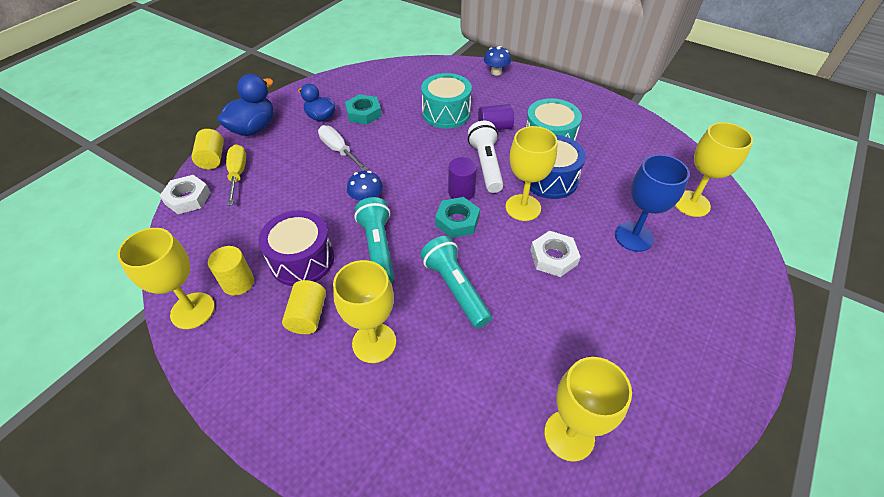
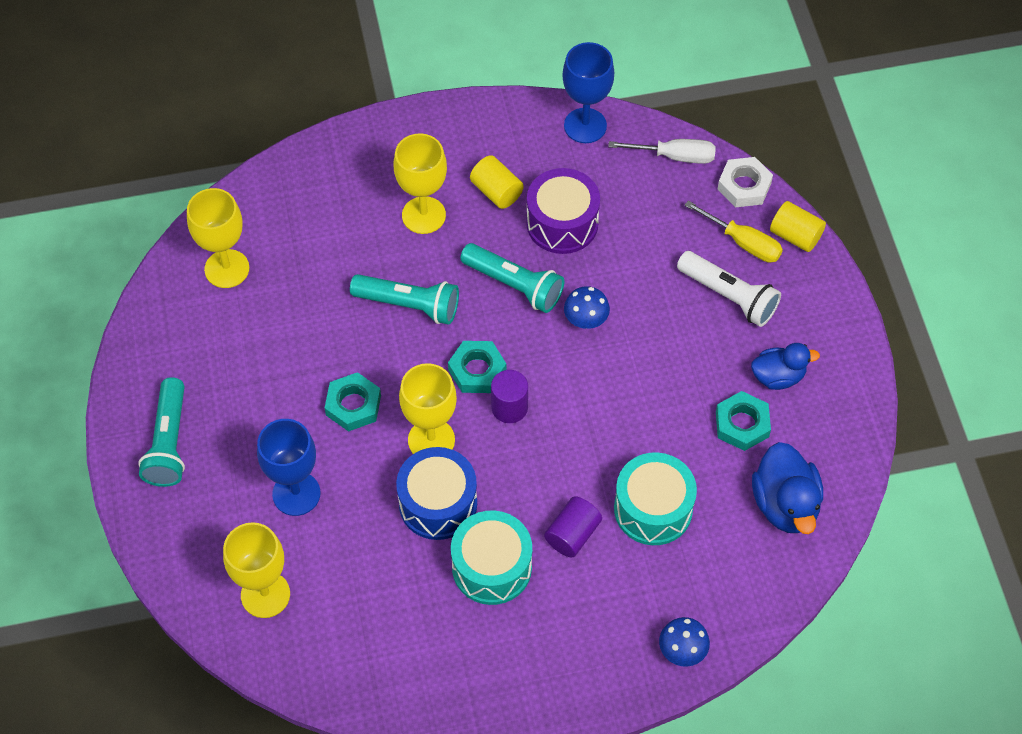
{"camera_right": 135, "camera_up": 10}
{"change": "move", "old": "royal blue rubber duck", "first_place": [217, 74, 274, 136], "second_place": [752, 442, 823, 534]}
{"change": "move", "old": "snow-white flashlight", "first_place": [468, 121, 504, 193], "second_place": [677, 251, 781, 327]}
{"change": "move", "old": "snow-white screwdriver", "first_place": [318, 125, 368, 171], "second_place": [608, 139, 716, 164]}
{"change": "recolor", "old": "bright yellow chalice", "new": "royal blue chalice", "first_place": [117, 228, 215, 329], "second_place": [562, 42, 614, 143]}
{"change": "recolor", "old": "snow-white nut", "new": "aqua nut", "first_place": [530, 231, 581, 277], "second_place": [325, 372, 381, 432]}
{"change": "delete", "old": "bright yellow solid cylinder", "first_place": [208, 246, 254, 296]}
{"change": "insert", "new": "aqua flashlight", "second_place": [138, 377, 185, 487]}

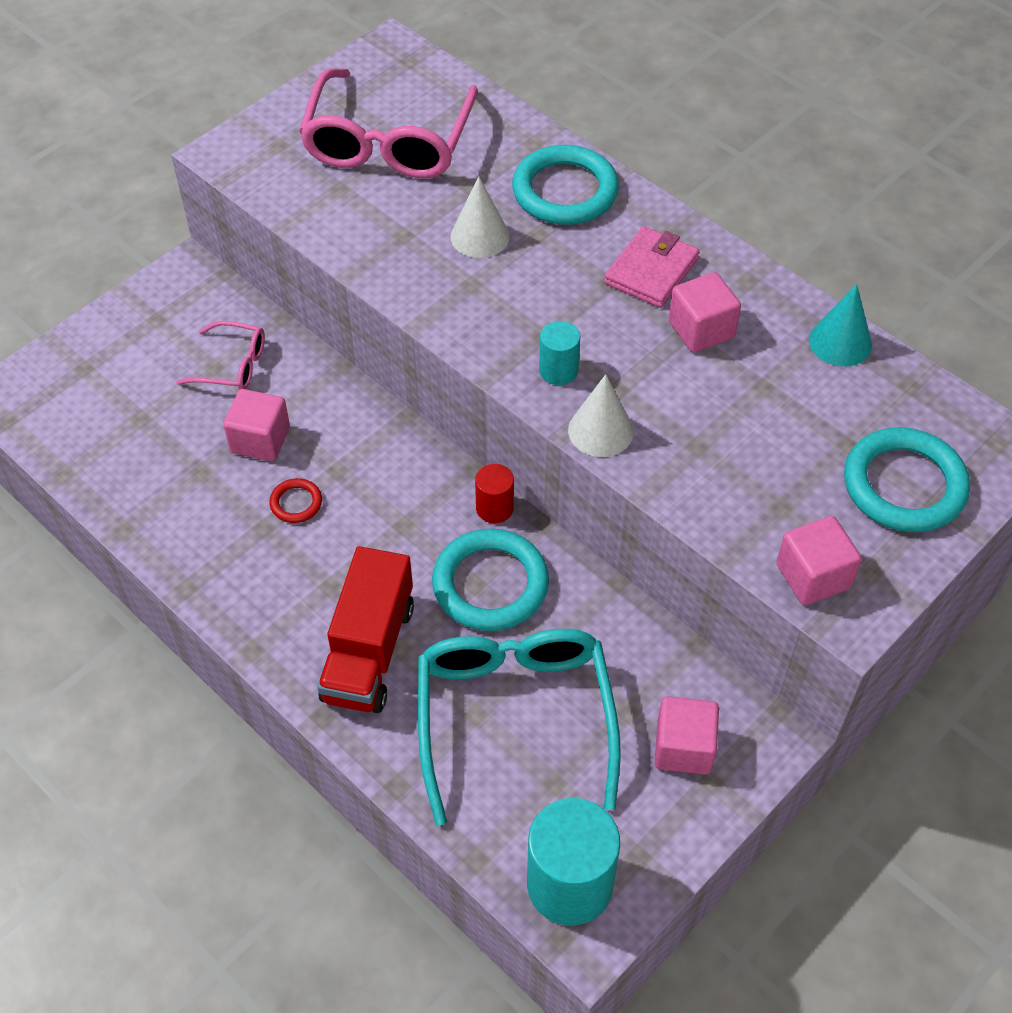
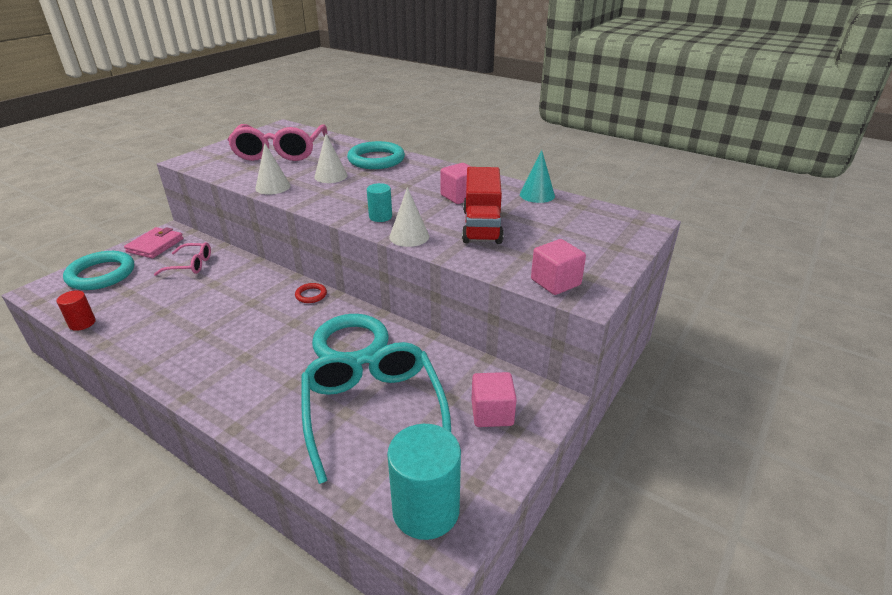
{"camera_right": -10, "camera_up": -20}
{"change": "move", "old": "pink billfold", "first_place": [604, 226, 700, 308], "second_place": [124, 227, 183, 258]}
{"change": "delete", "old": "pink solid cube", "first_place": [223, 389, 290, 462]}
{"change": "move", "old": "aqua hoop", "first_place": [844, 427, 970, 532], "second_place": [63, 251, 134, 290]}
{"change": "move", "old": "crimson solid cylinder", "first_place": [475, 464, 514, 523], "second_place": [57, 290, 96, 331]}
{"change": "move", "old": "crimson hoop", "first_place": [269, 478, 322, 523], "second_place": [295, 283, 327, 303]}
{"change": "move", "old": "crimson lorry", "first_place": [317, 546, 414, 713], "second_place": [462, 167, 504, 244]}
{"change": "insert", "new": "snow-white solid cone", "second_place": [255, 143, 291, 195]}

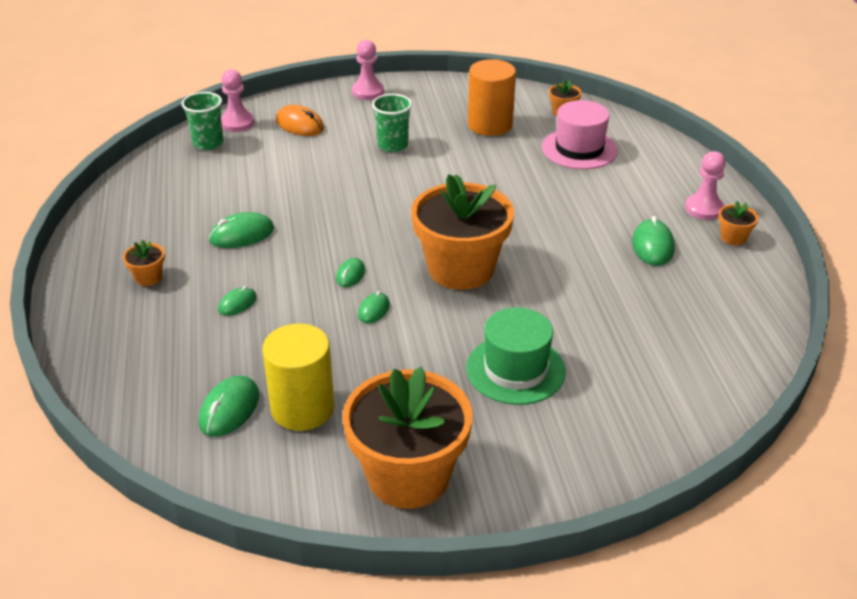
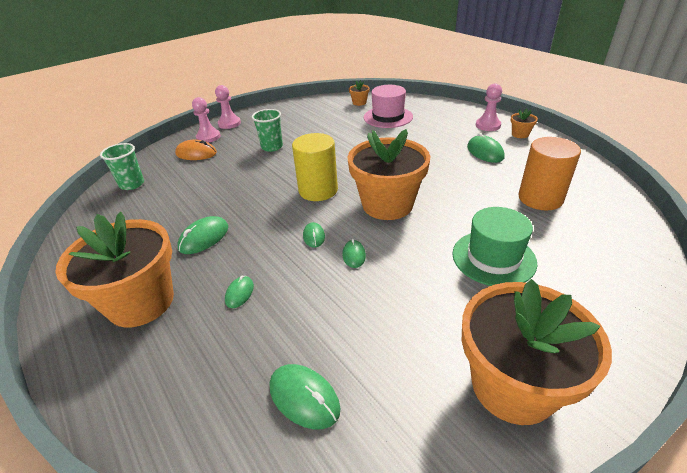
{"camera_right": -25, "camera_up": 0}
{"change": "move", "old": "orange-coloured solid cylinder", "first_place": [468, 59, 516, 136], "second_place": [518, 137, 581, 210]}
{"change": "move", "old": "pink pawn", "first_place": [221, 69, 254, 132], "second_place": [192, 97, 220, 143]}
{"change": "resize", "old": "orange-coloured plant pot", "first_place": [123, 240, 165, 286], "second_place": [55, 212, 174, 327], "factor": 2.49}
{"change": "move", "old": "bright yellow solid cylinder", "first_place": [262, 323, 334, 431], "second_place": [292, 133, 338, 201]}
{"change": "rotate", "old": "green computer mouse", "first_place": [199, 376, 259, 437], "second_place": [270, 364, 341, 429], "degrees": -45}

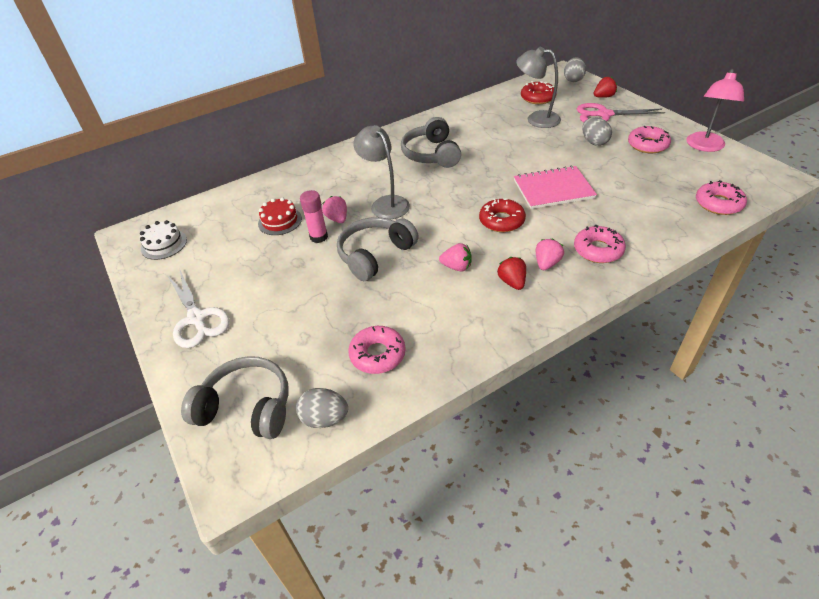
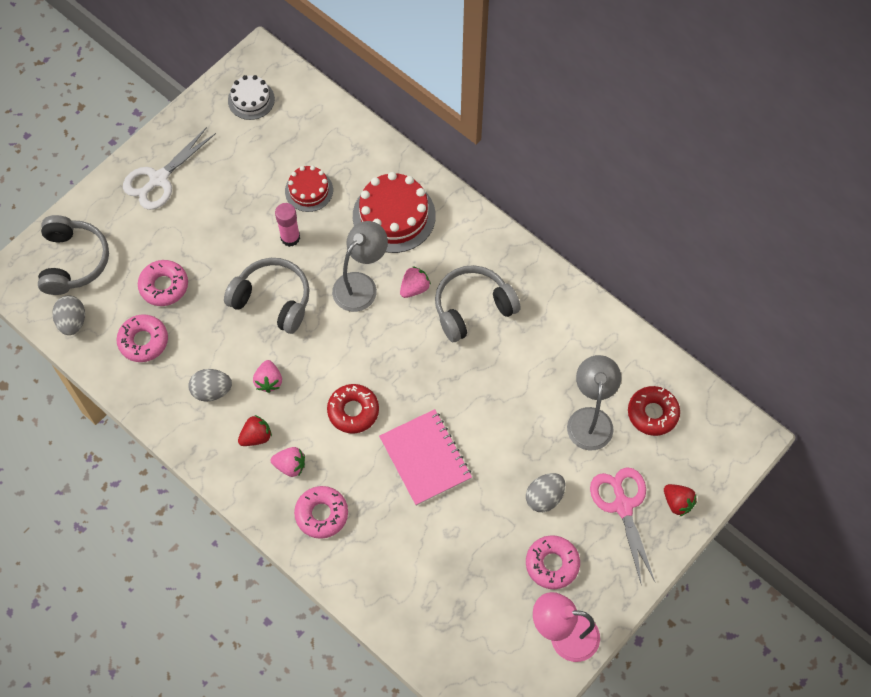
{"camera_right": 70, "camera_up": 20}
{"change": "move", "old": "grey toy egg", "first_place": [564, 57, 586, 82], "second_place": [188, 369, 232, 402]}
{"change": "move", "old": "pink glazed donut", "first_place": [696, 180, 747, 215], "second_place": [138, 260, 188, 306]}
{"change": "move", "old": "pink toy strawberry", "first_place": [322, 196, 347, 223], "second_place": [400, 266, 431, 298]}
{"change": "insert", "new": "crimson cake", "second_place": [353, 172, 436, 253]}

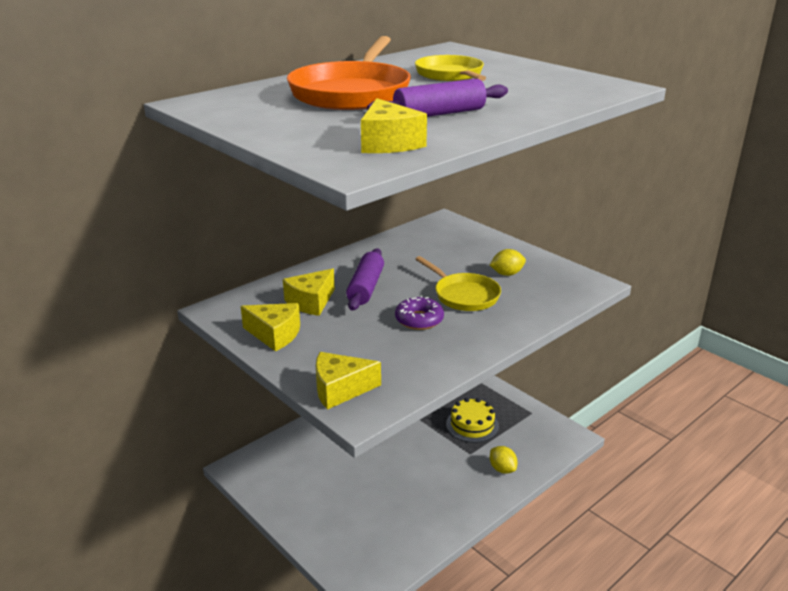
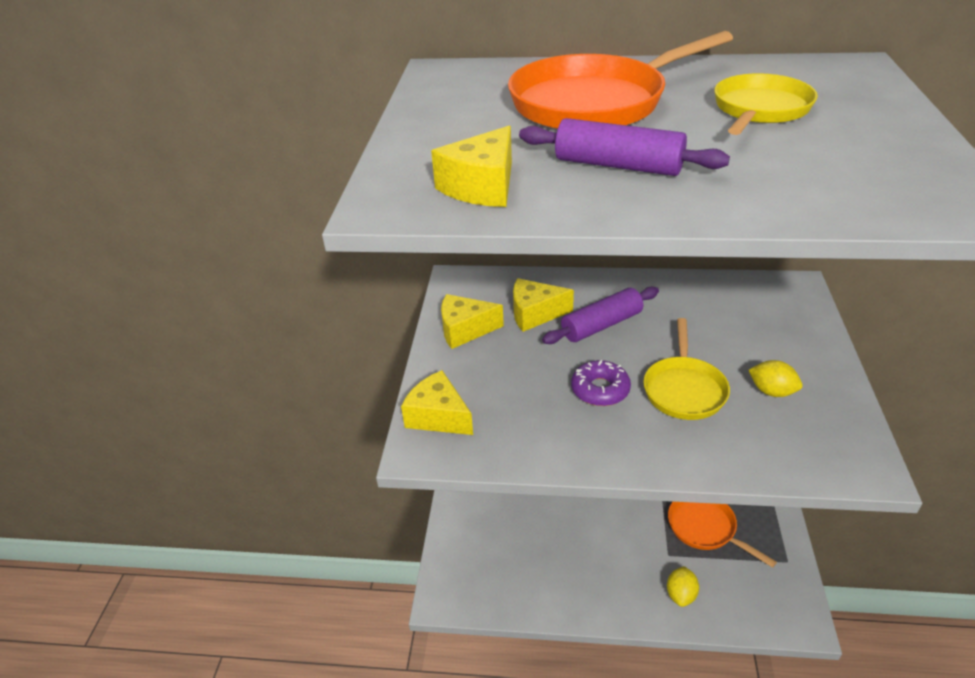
{"camera_right": 50, "camera_up": 10}
{"change": "rotate", "old": "bright yellow piece of cheese", "first_place": [241, 303, 300, 352], "second_place": [441, 294, 504, 349], "degrees": 105}
{"change": "replace", "old": "bright yellow cake", "new": "orange-coloured skillet", "first_place": [446, 398, 499, 443], "second_place": [668, 502, 777, 568]}

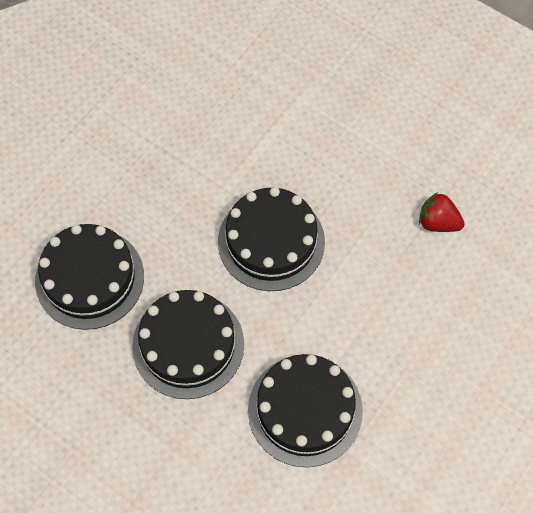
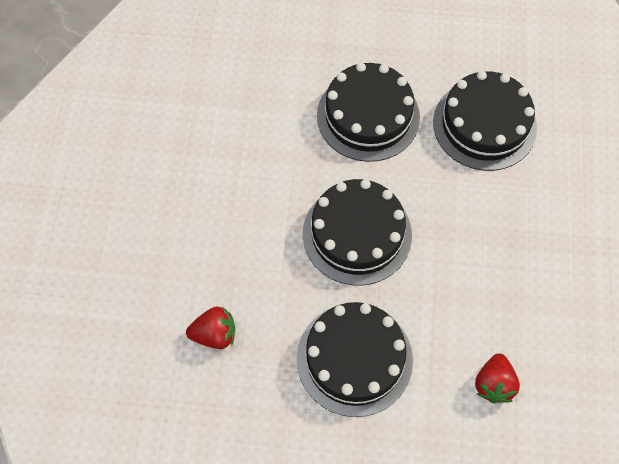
{"camera_right": 150, "camera_up": 0}
{"change": "move", "old": "ebony cake", "first_place": [248, 354, 363, 467], "second_place": [297, 302, 413, 417]}
{"change": "insert", "new": "crimson toy strawberry", "second_place": [475, 353, 520, 403]}

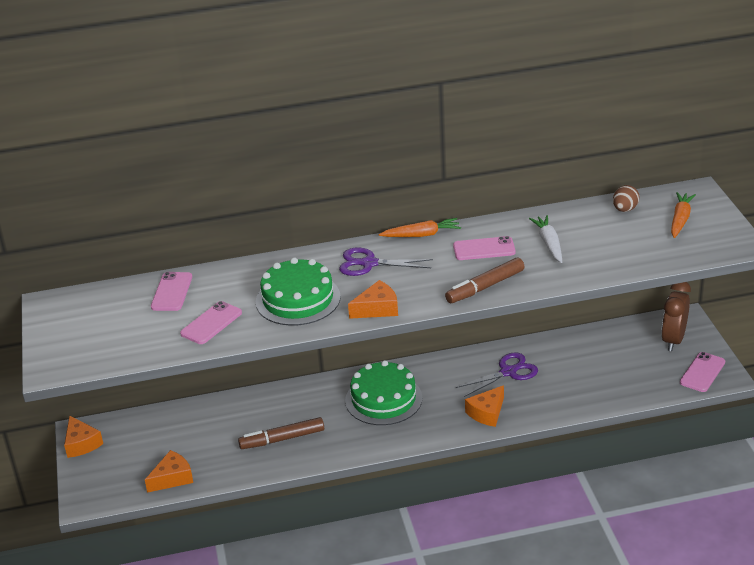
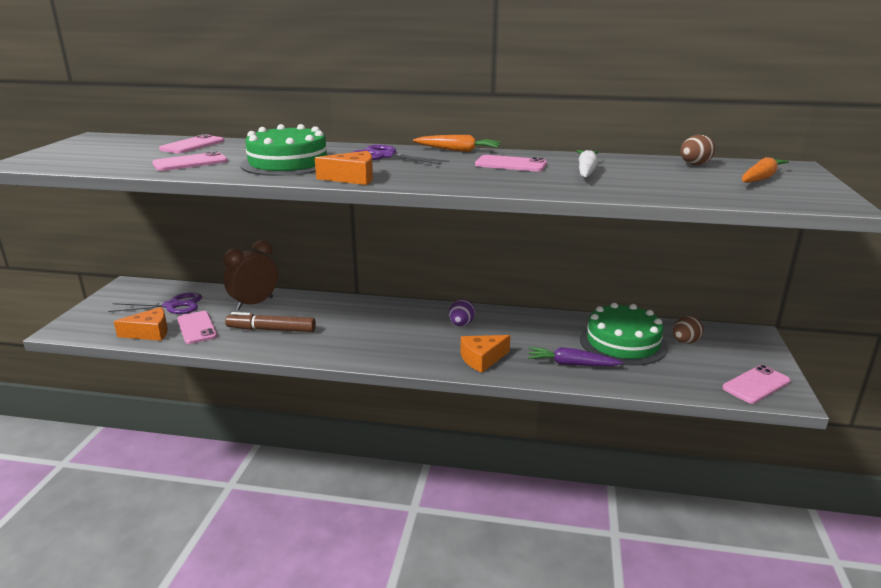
{"camera_right": 20, "camera_up": -10}
{"change": "delete", "old": "dark brown marker", "first_place": [445, 257, 525, 303]}
{"change": "move", "old": "dark brown bedside clock", "first_place": [661, 282, 691, 351], "second_place": [223, 240, 278, 310]}
{"change": "move", "old": "royal purple shears", "first_place": [456, 352, 538, 397], "second_place": [108, 292, 202, 314]}
{"change": "move", "old": "green cake", "first_place": [345, 360, 422, 425], "second_place": [580, 303, 668, 366]}
{"change": "delete", "old": "orange-coloured piece of cheese", "first_place": [64, 415, 103, 458]}
{"change": "insert", "new": "royal purple toy egg", "second_place": [449, 299, 475, 326]}
{"change": "insert", "new": "pink mobile phone", "second_place": [177, 311, 217, 344]}
{"change": "insert", "new": "dark brown toy egg", "second_place": [672, 316, 704, 344]}
{"change": "insert", "new": "royal purple carrot", "second_place": [528, 347, 623, 366]}

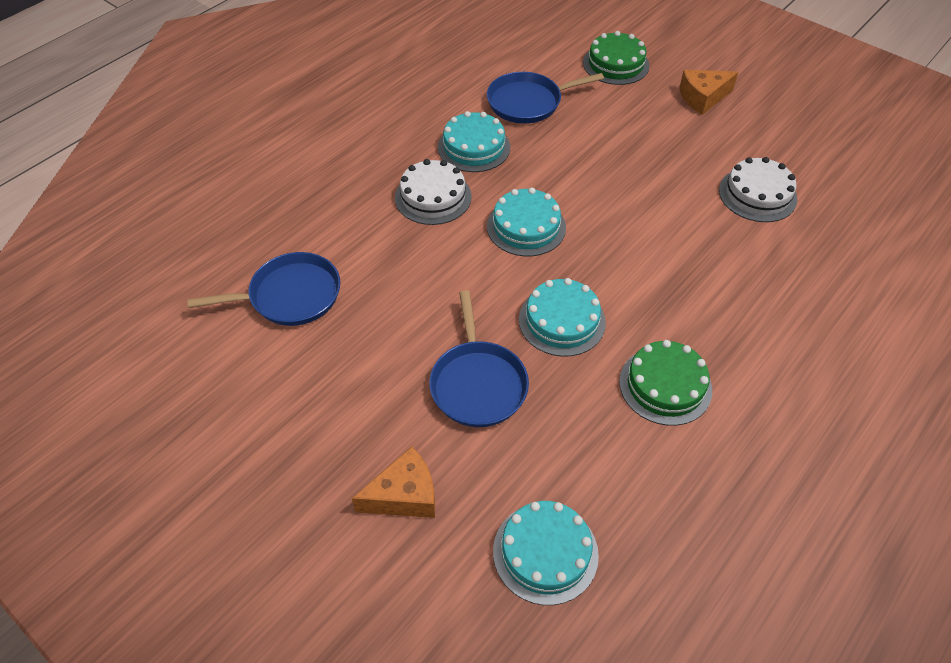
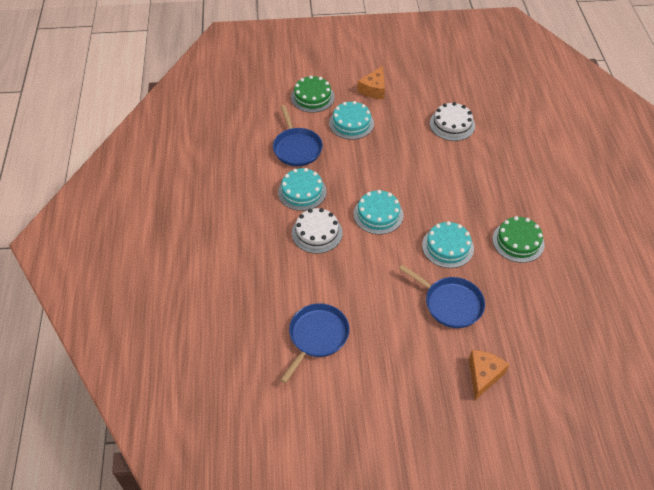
{"camera_right": -45, "camera_up": 0}
{"change": "rotate", "old": "royal blue skillet", "first_place": [487, 72, 604, 124], "second_place": [273, 105, 323, 166], "degrees": -45}
{"change": "move", "old": "aqua cake", "first_place": [493, 501, 599, 605], "second_place": [329, 101, 374, 140]}

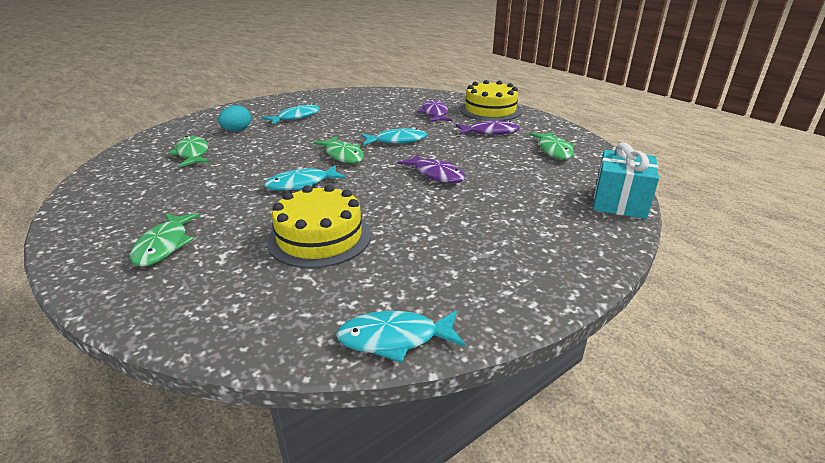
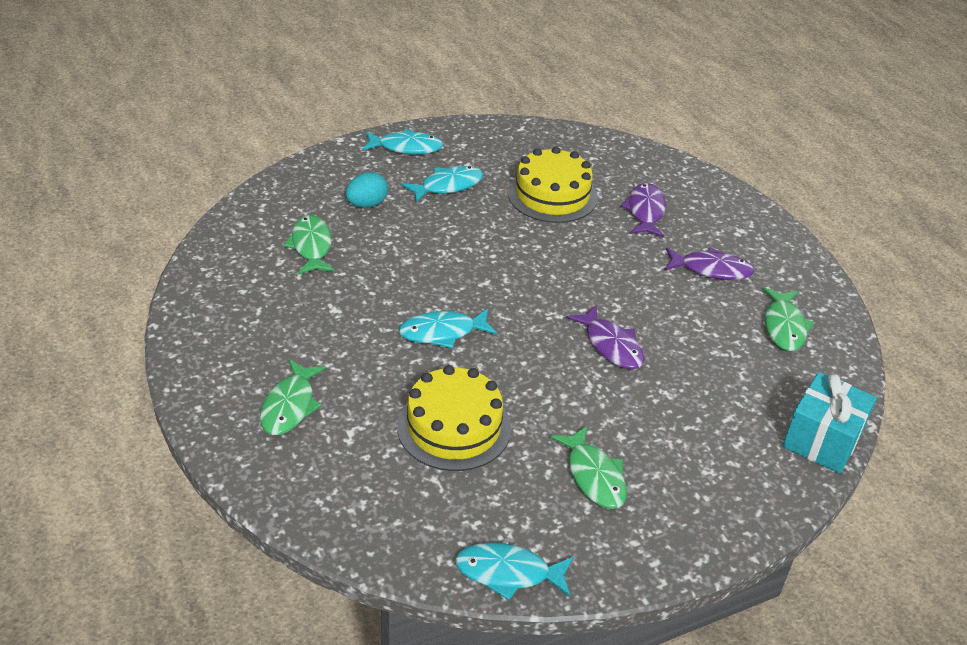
{"camera_right": 10, "camera_up": 10}
{"change": "move", "old": "bright yellow cake", "first_place": [460, 80, 522, 121], "second_place": [508, 147, 598, 223]}
{"change": "move", "old": "aqua fish figure", "first_place": [361, 128, 427, 145], "second_place": [362, 129, 443, 154]}
{"change": "move", "old": "green fish figure", "first_place": [313, 136, 364, 163], "second_place": [550, 426, 627, 509]}

